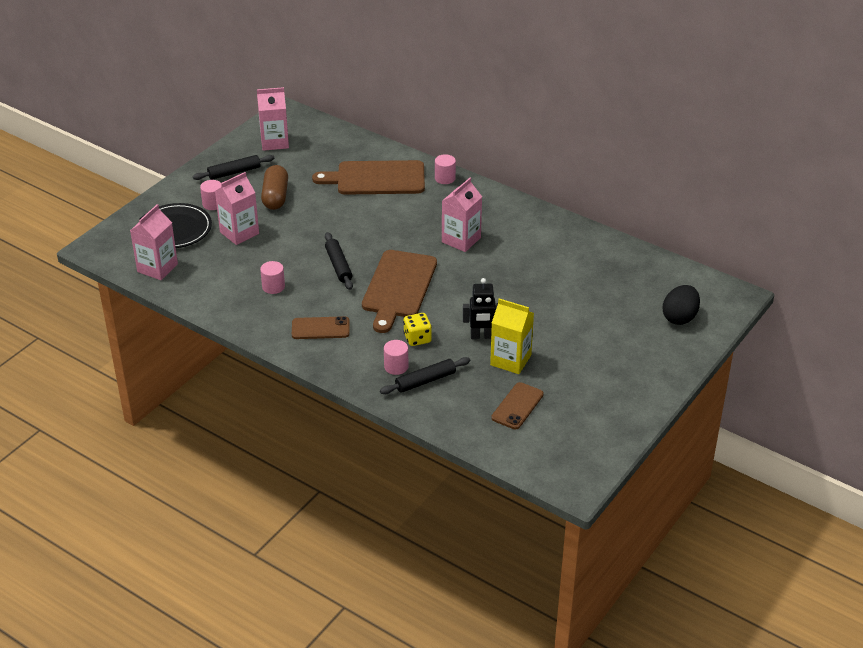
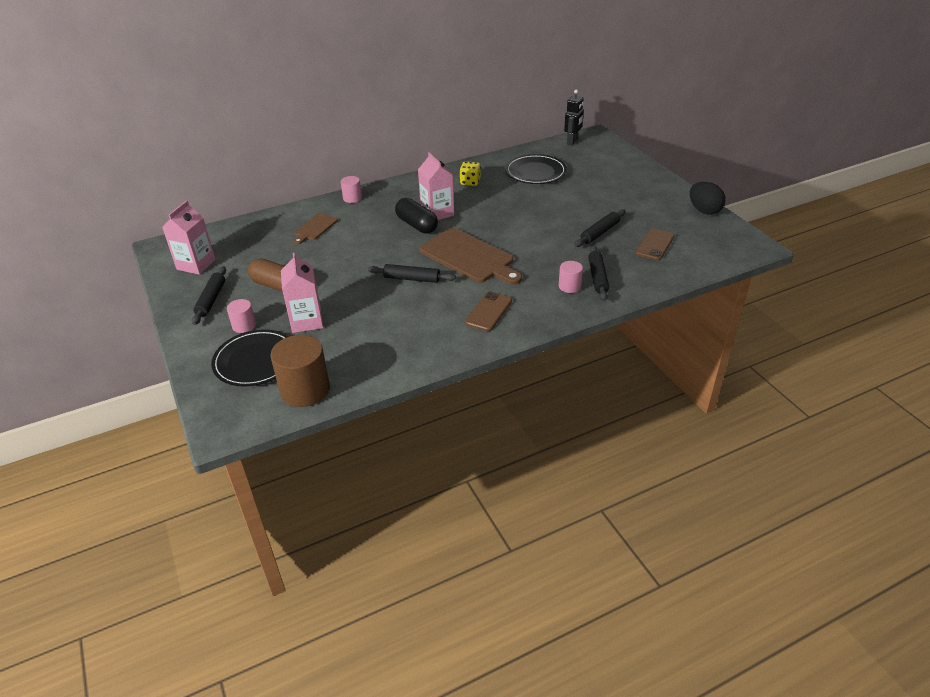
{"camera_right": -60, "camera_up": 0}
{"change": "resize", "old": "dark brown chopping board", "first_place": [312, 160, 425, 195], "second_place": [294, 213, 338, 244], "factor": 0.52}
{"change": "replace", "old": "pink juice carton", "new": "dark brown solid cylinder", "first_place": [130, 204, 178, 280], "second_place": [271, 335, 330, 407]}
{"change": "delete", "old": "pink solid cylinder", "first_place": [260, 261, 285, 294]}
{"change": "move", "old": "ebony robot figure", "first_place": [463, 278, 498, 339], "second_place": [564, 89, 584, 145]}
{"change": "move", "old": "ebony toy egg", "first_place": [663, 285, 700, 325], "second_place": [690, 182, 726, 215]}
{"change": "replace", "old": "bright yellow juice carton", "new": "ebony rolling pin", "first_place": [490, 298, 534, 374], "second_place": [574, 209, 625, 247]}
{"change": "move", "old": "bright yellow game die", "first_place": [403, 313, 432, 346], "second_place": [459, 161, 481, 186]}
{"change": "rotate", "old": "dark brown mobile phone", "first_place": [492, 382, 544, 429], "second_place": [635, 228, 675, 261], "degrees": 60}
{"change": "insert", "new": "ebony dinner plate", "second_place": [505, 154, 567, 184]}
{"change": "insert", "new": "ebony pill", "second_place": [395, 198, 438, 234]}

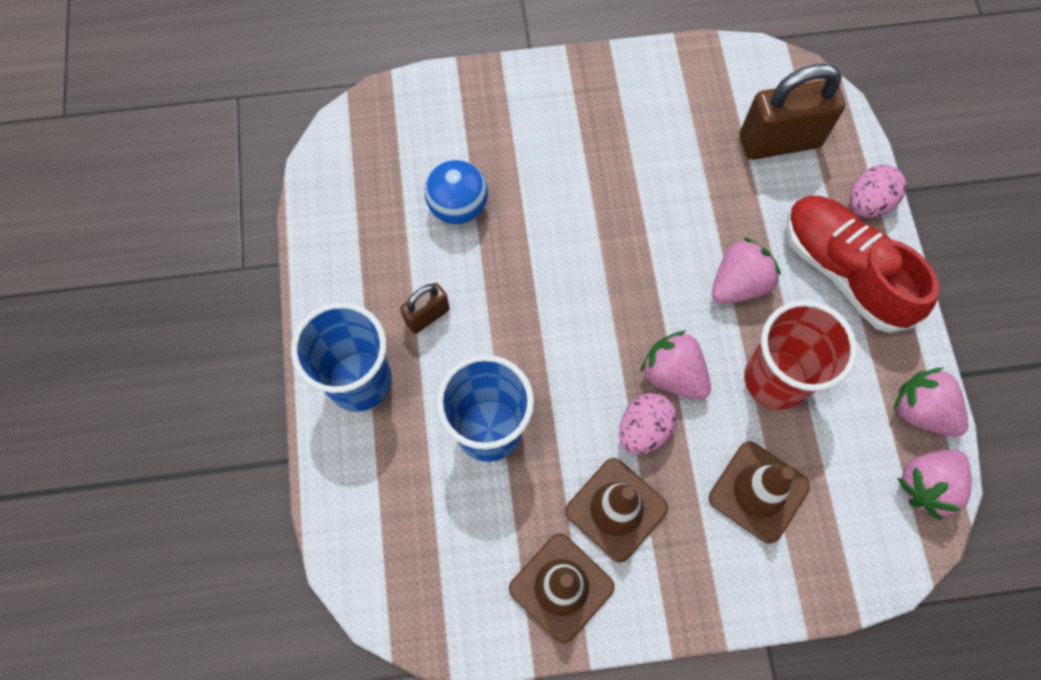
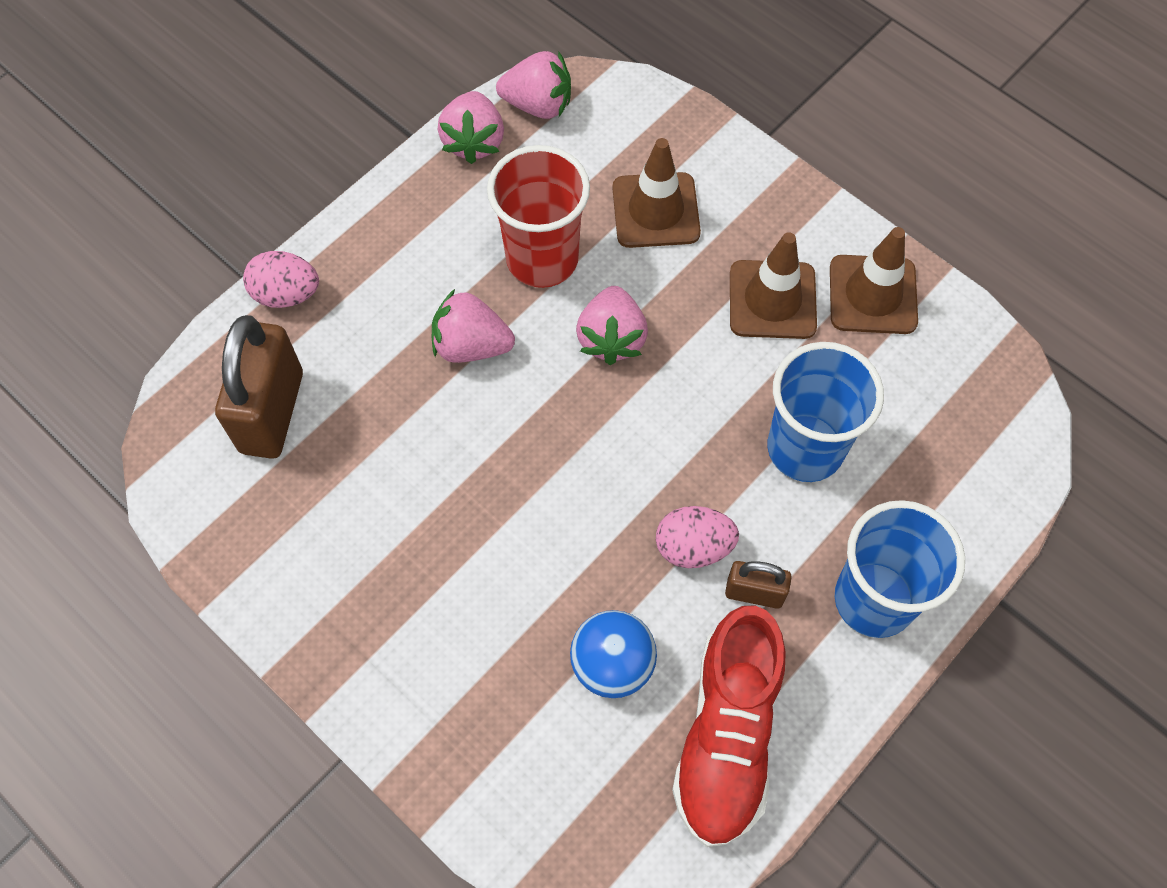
{"camera_right": -130, "camera_up": -5}
{"change": "rotate", "old": "dark brown lock", "first_place": [740, 64, 845, 160], "second_place": [215, 315, 303, 459], "degrees": 60}
{"change": "move", "old": "crimson sneaker", "first_place": [786, 195, 939, 333], "second_place": [672, 605, 786, 847]}
{"change": "move", "old": "pink toy egg", "first_place": [619, 393, 677, 455], "second_place": [656, 506, 739, 568]}

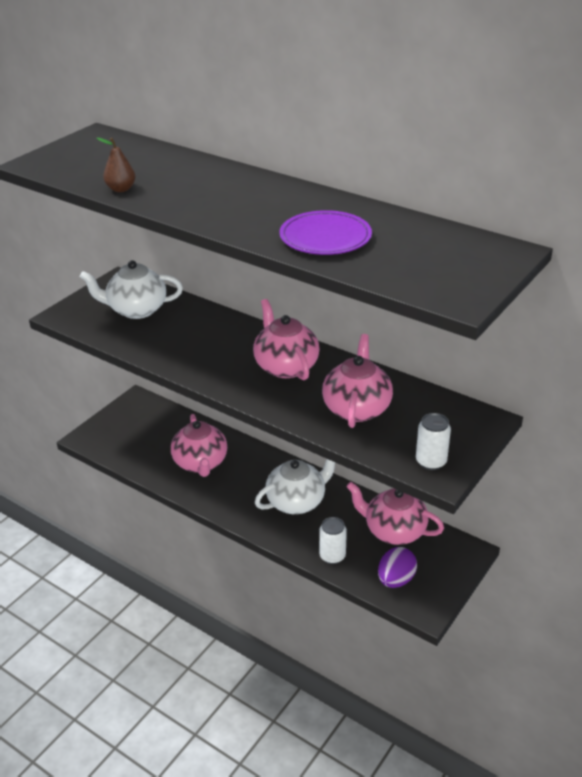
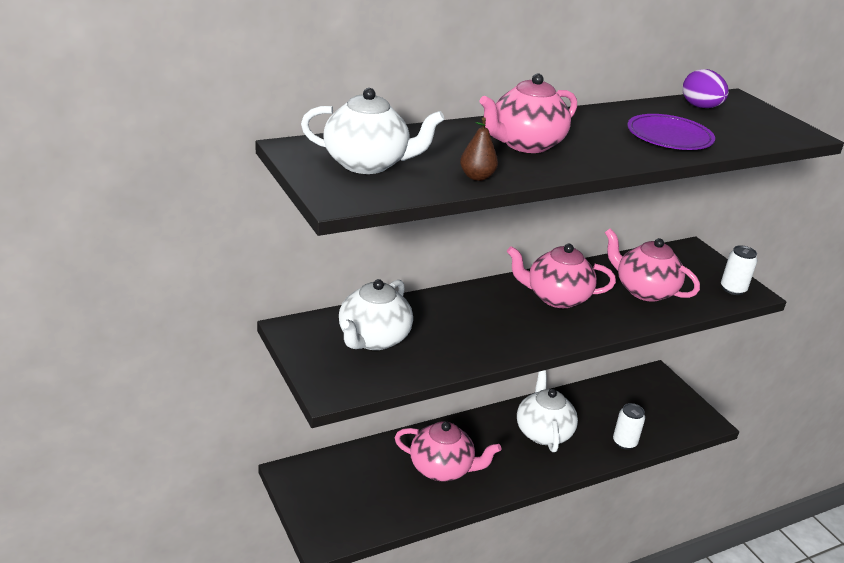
{"camera_right": -65, "camera_up": -5}
{"change": "move", "old": "pink tea pot", "first_place": [347, 482, 444, 545], "second_place": [479, 74, 577, 153]}
{"change": "move", "old": "royal purple toy egg", "first_place": [378, 547, 417, 588], "second_place": [682, 69, 729, 108]}
{"change": "insert", "new": "snow-white tea pot", "second_place": [301, 88, 445, 174]}

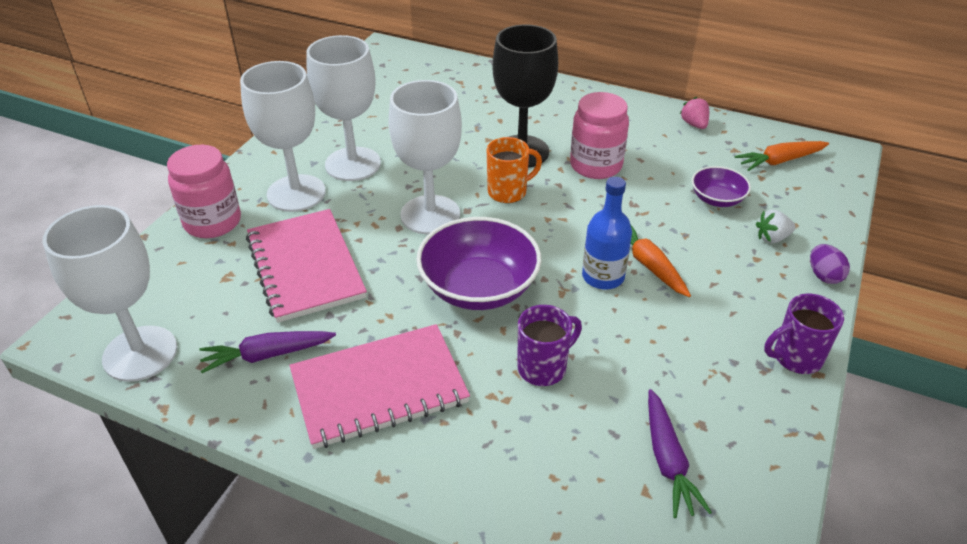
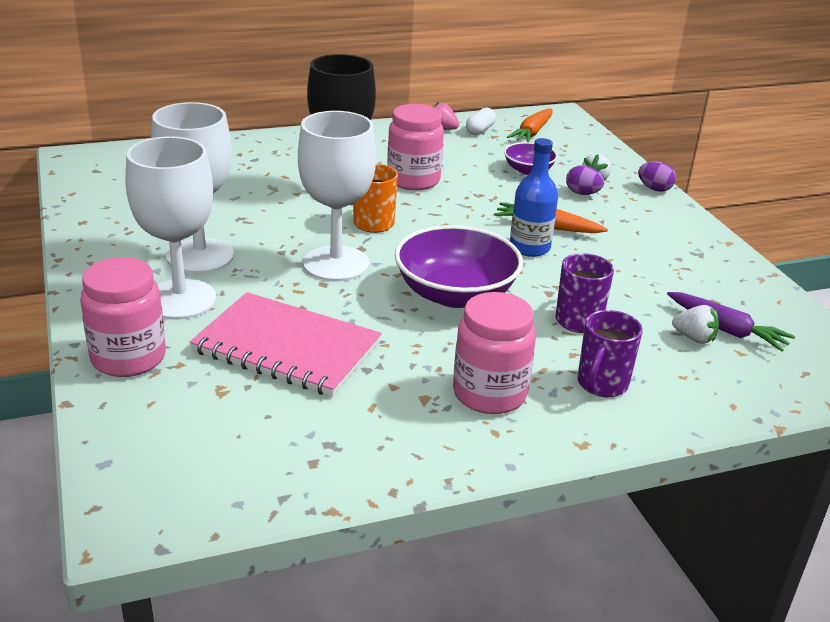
{"camera_right": -45, "camera_up": -10}
{"change": "delete", "old": "snow-white chalice", "first_place": [42, 205, 177, 382]}
{"change": "move", "old": "royal purple coffee mug", "first_place": [764, 294, 844, 374], "second_place": [577, 310, 643, 397]}
{"change": "replace", "old": "pink notepad", "new": "pink jam jar", "first_place": [289, 324, 470, 449], "second_place": [453, 292, 536, 414]}
{"change": "delete", "old": "royal purple carrot", "first_place": [200, 331, 336, 373]}
{"change": "insert", "new": "snow-white pill", "second_place": [466, 108, 496, 135]}
{"change": "insert", "new": "royal purple toy egg", "second_place": [566, 165, 604, 195]}
{"change": "insert", "new": "snow-white toy strawberry", "second_place": [672, 305, 719, 344]}

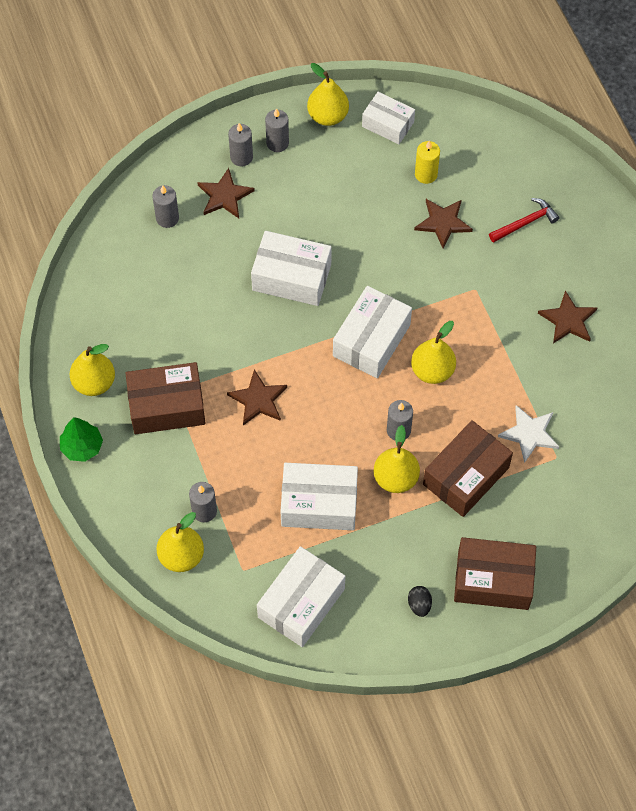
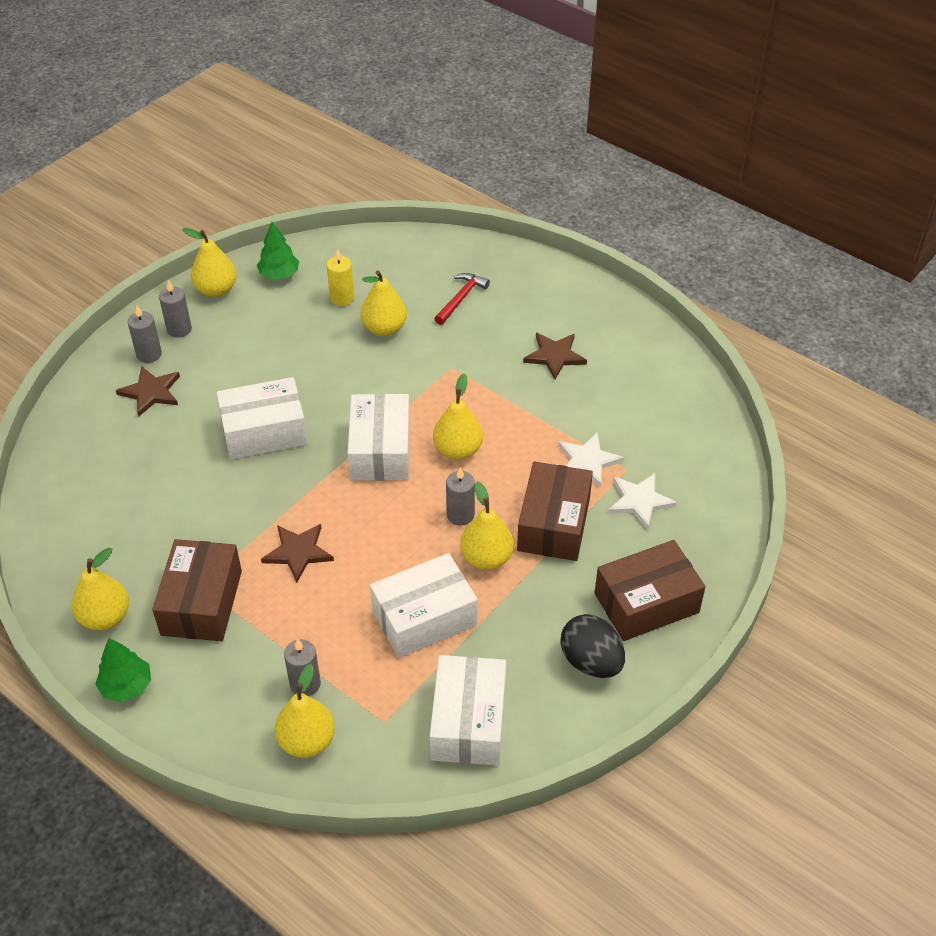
{"camera_right": -30, "camera_up": -15}
{"change": "replace", "old": "snow-white box", "new": "green toy tree", "first_place": [362, 92, 415, 144], "second_place": [257, 222, 299, 280]}
{"change": "delete", "old": "grey wax candle", "first_place": [152, 185, 179, 228]}
{"change": "replace", "old": "dark brown star shape", "new": "bright yellow pear", "first_place": [414, 199, 473, 249], "second_place": [361, 270, 407, 336]}
{"change": "rotate", "old": "dark brown box", "first_place": [125, 362, 206, 434], "second_place": [152, 539, 242, 641], "degrees": -45}
{"change": "resize", "old": "ebony toy egg", "first_place": [408, 586, 432, 617], "second_place": [560, 614, 625, 678], "factor": 1.93}
{"change": "insert", "new": "snow-white star shape", "second_place": [608, 473, 677, 530]}

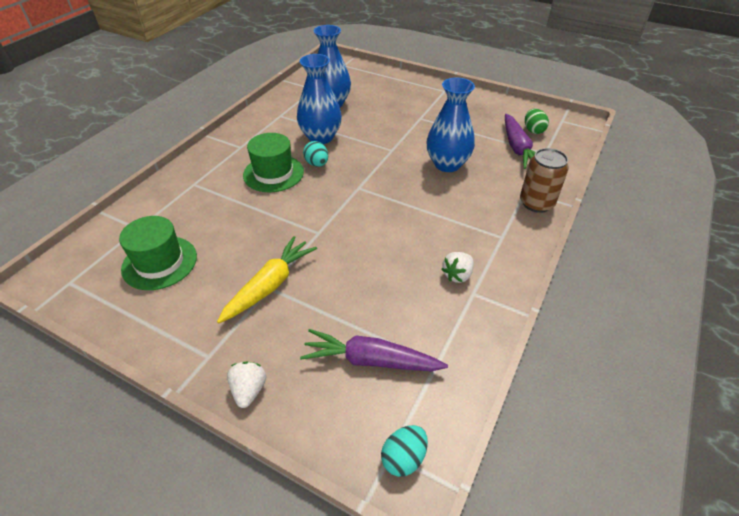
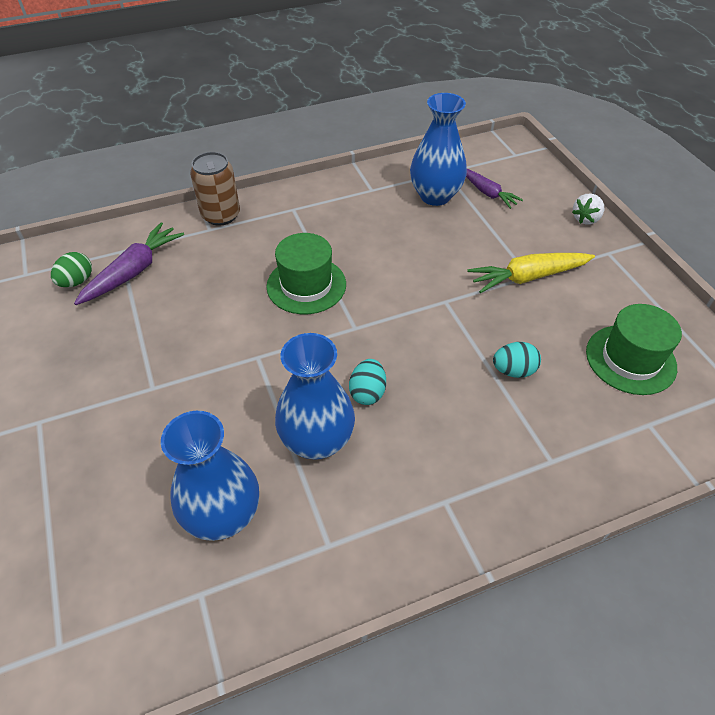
{"camera_right": -140, "camera_up": 5}
{"change": "move", "old": "royal blue flower vase", "first_place": [426, 78, 475, 172], "second_place": [410, 93, 467, 206]}
{"change": "move", "old": "green tall hat", "first_place": [243, 133, 304, 192], "second_place": [266, 233, 346, 314]}
{"change": "delete", "old": "snow-white toy strawberry", "first_place": [441, 252, 474, 283]}
{"change": "resize", "old": "royal purple carrot", "first_place": [300, 329, 448, 371], "second_place": [466, 169, 523, 209], "factor": 0.66}
{"change": "move", "old": "aqua toy egg", "first_place": [381, 425, 428, 477], "second_place": [493, 342, 541, 378]}

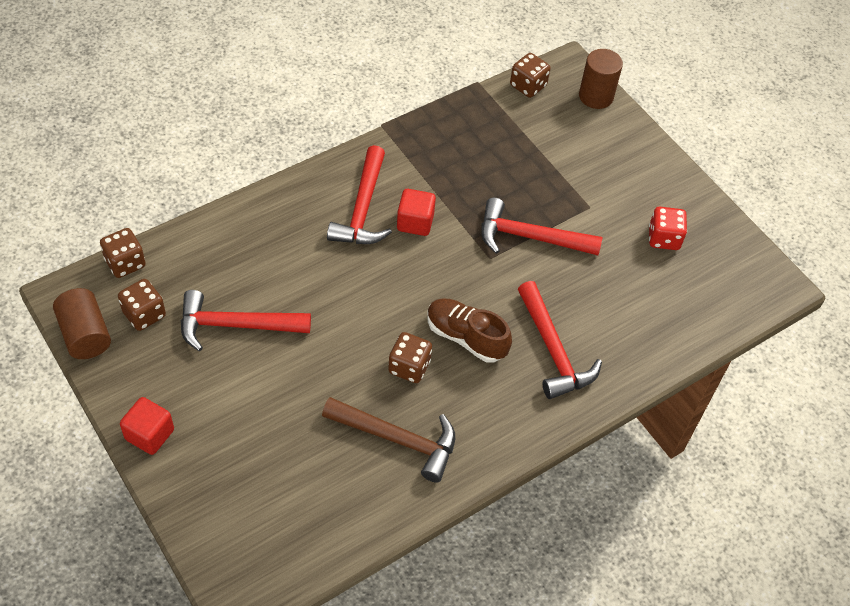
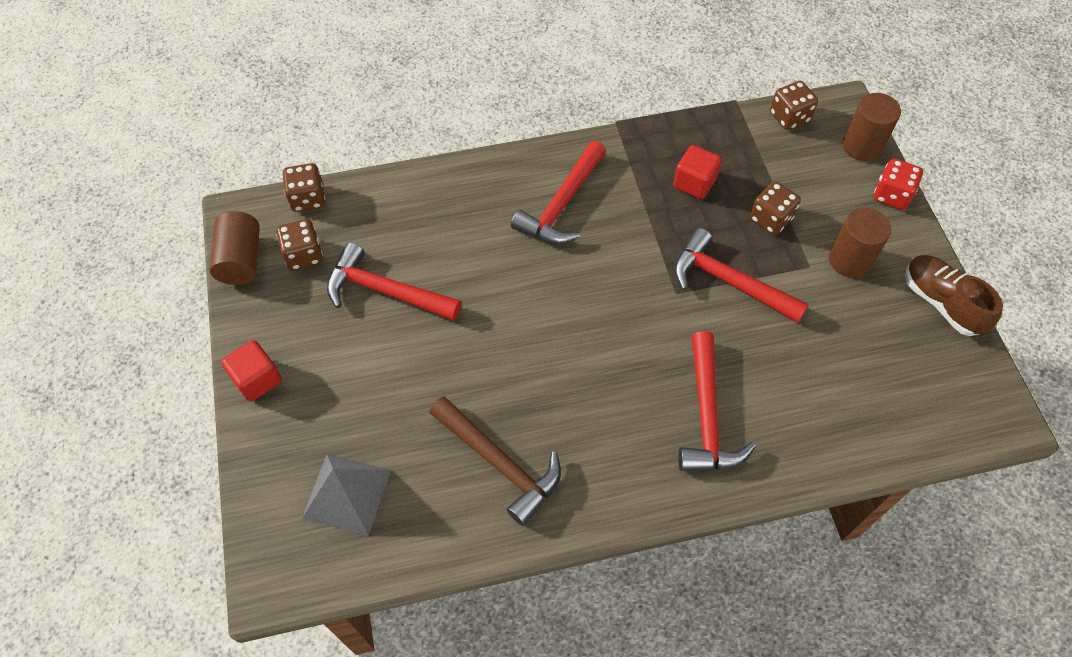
{"camera_right": 25, "camera_up": 5}
{"change": "move", "old": "crimson solid cube", "first_place": [397, 189, 436, 236], "second_place": [673, 145, 722, 199]}
{"change": "move", "old": "crimson game die", "first_place": [649, 207, 687, 250], "second_place": [874, 158, 923, 210]}
{"change": "move", "old": "dark brown sneaker", "first_place": [427, 298, 512, 363], "second_place": [905, 255, 1003, 336]}
{"change": "move", "old": "dark brown game die", "first_place": [388, 332, 432, 383], "second_place": [750, 181, 801, 235]}
{"change": "insert", "new": "dark brown solid cylinder", "second_place": [829, 208, 891, 278]}
{"change": "insert", "new": "grey pyramid shape", "second_place": [302, 454, 391, 536]}

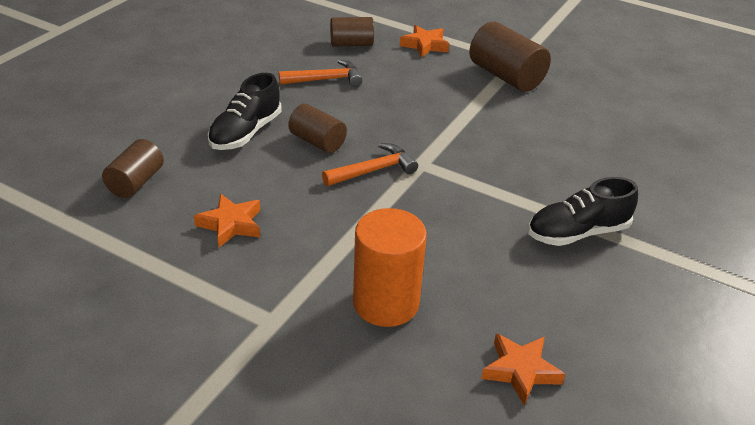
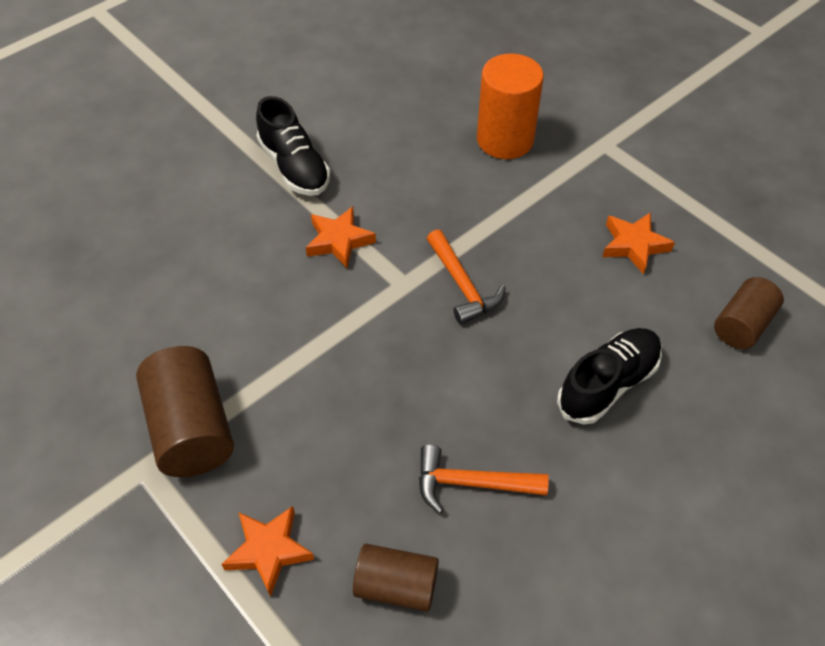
{"camera_right": -160, "camera_up": 15}
{"change": "delete", "old": "dark brown solid cylinder", "first_place": [288, 104, 347, 153]}
{"change": "rotate", "old": "orange-coloured hammer", "first_place": [322, 143, 418, 186], "second_place": [427, 229, 506, 324], "degrees": -105}
{"change": "rotate", "old": "ebony sneaker", "first_place": [528, 177, 638, 246], "second_place": [256, 96, 330, 196], "degrees": 60}
{"change": "move", "old": "orange-coloured star shape", "first_place": [481, 333, 565, 406], "second_place": [306, 206, 376, 268]}

